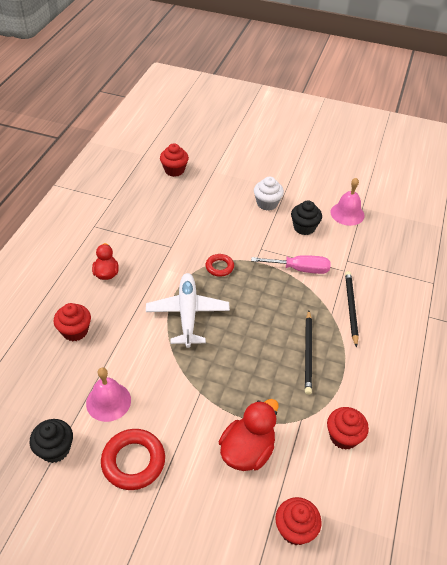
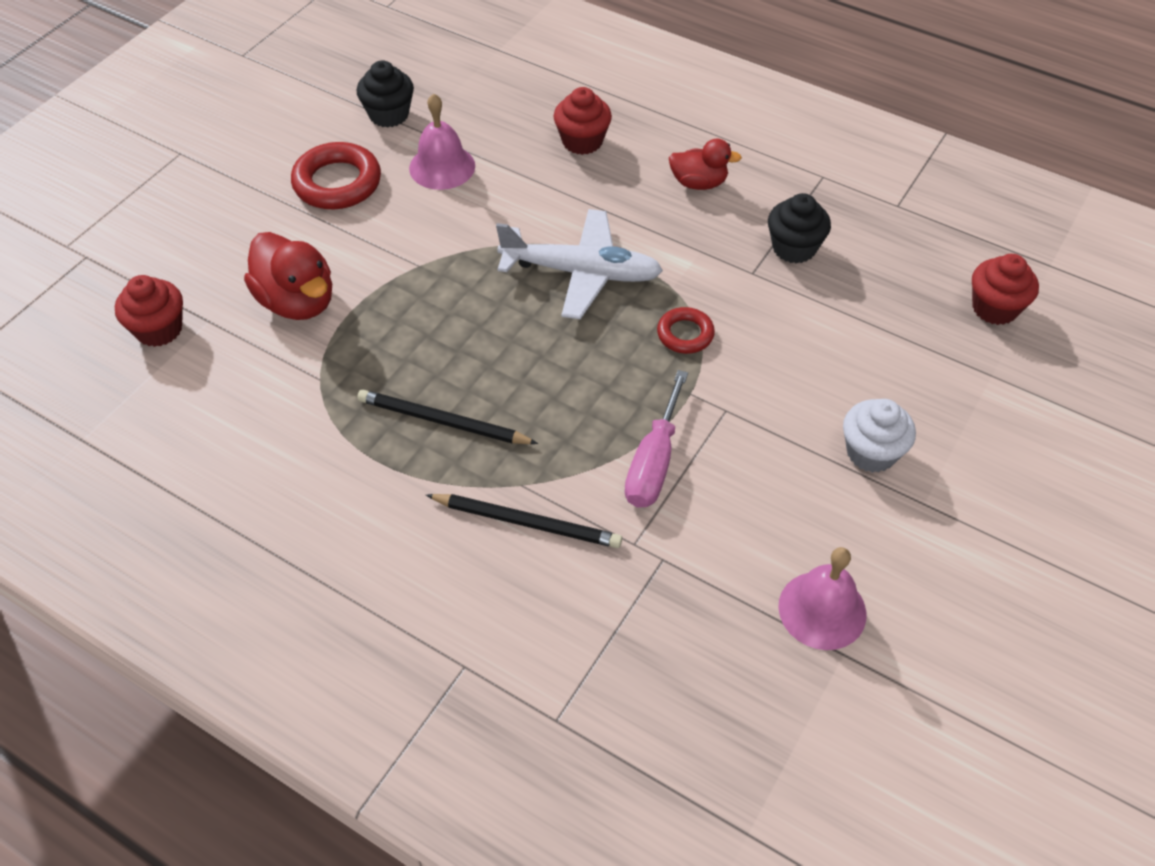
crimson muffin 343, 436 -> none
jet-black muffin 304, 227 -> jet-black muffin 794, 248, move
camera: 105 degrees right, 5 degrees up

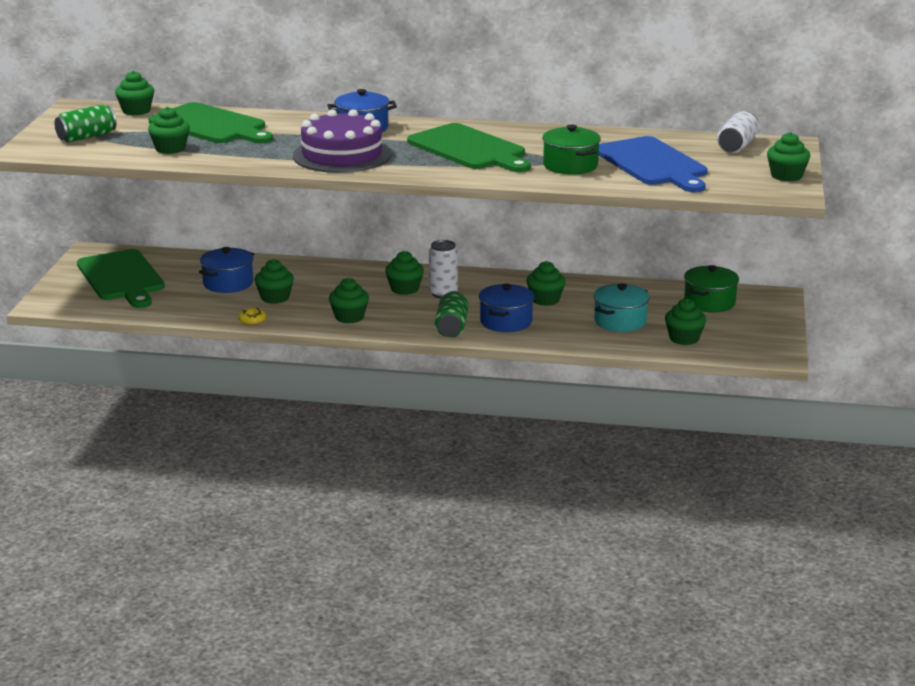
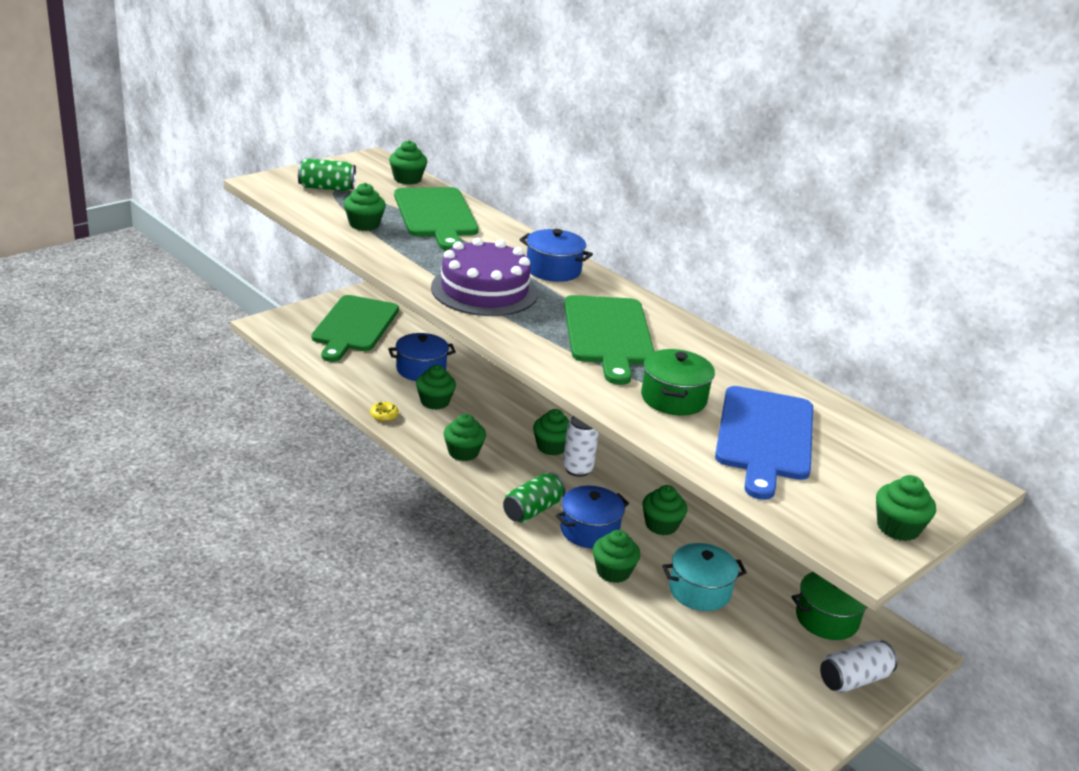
leaf-green muffin 684, 338 -> leaf-green muffin 613, 571, move
snow-white soda can 737, 146 -> snow-white soda can 854, 679, move
camera: 35 degrees right, 5 degrees up

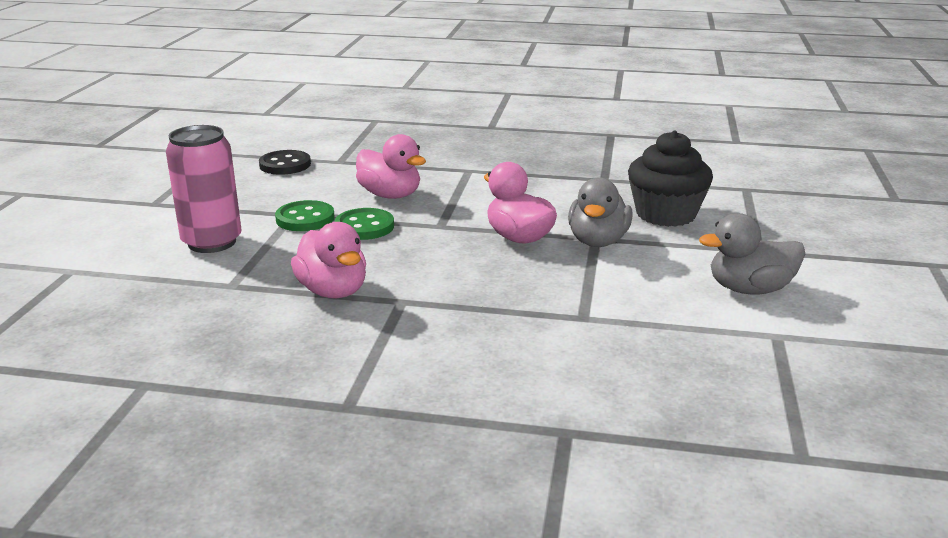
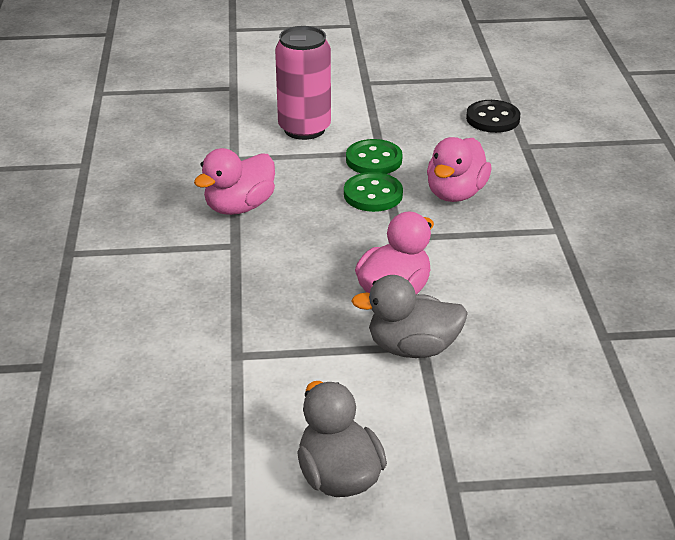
jet-black muffin 665, 214 -> none
camera: 75 degrees right, 10 degrees up

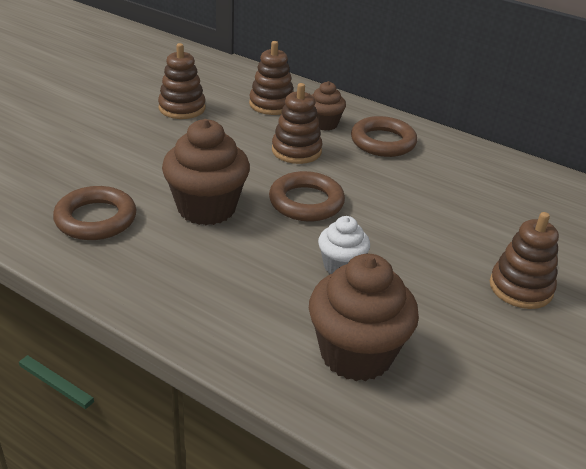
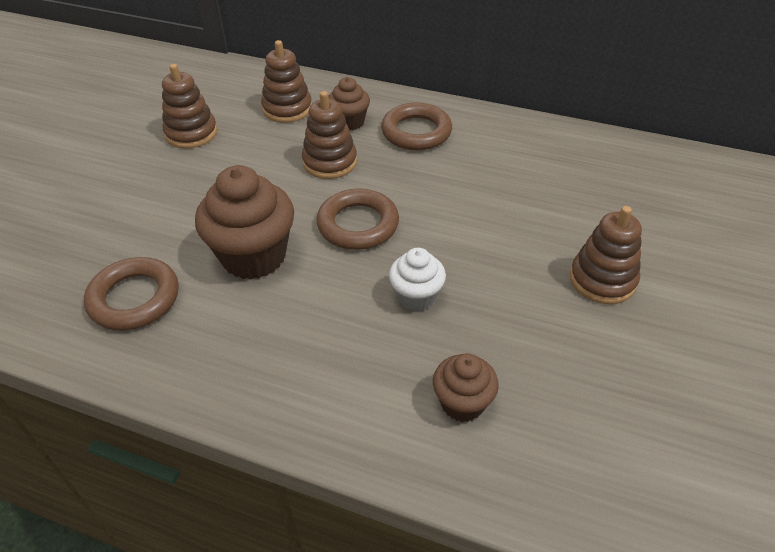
dark brown muffin 356, 354 -> dark brown muffin 462, 403, x0.56
camera: 10 degrees left, 10 degrees up

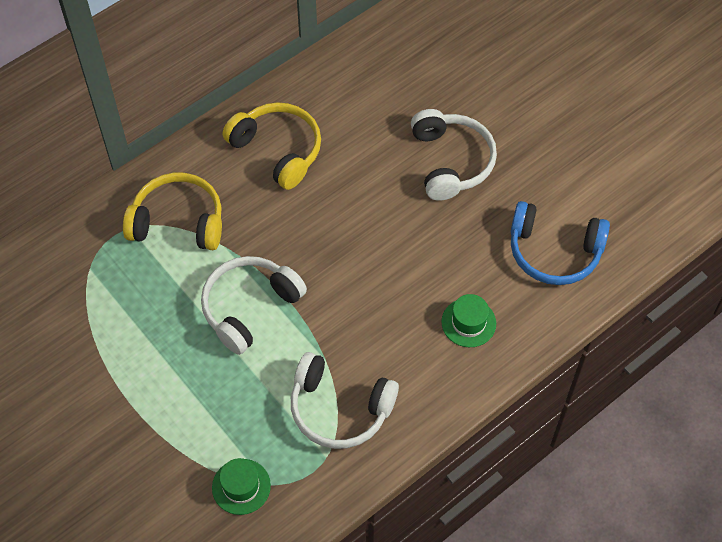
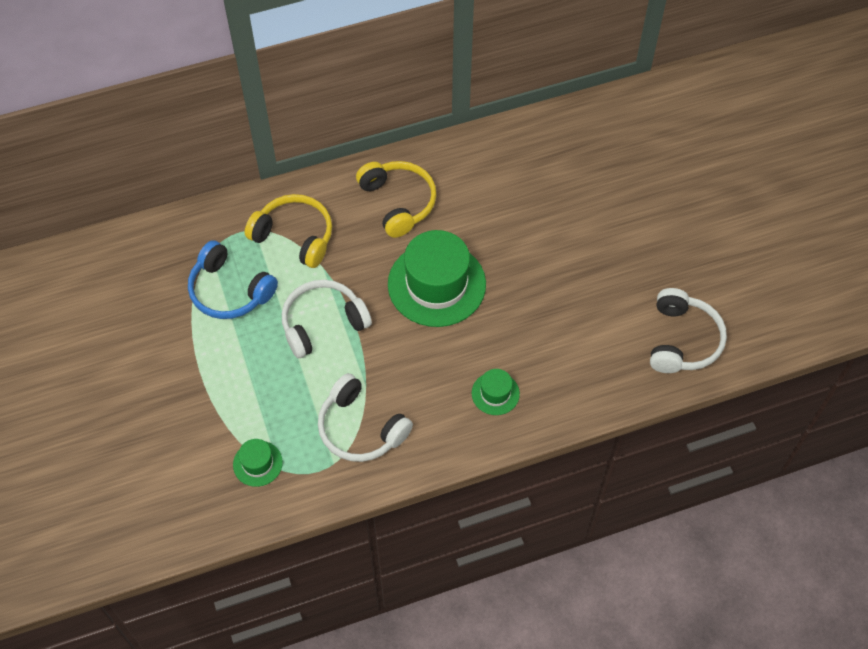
none -> leaf-green top hat 436, 284
snow-white headset 450, 161 -> snow-white headset 682, 340, move
cobalt headset 554, 251 -> cobalt headset 230, 290, move
camera: 20 degrees right, 0 degrees up

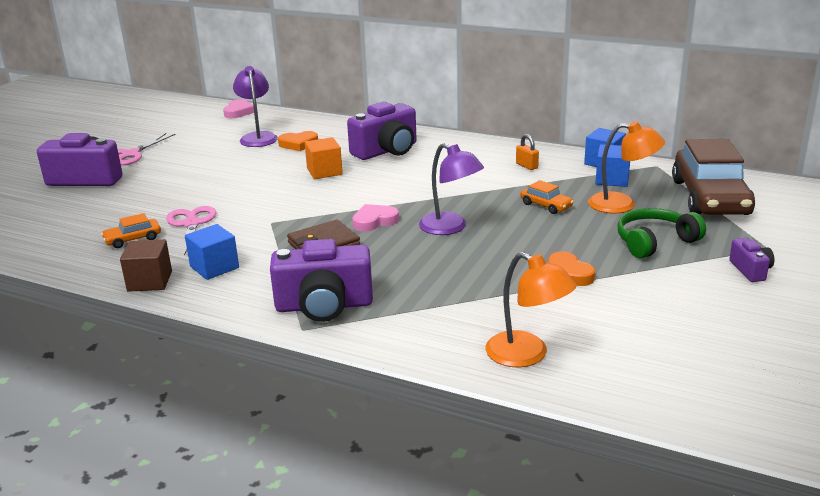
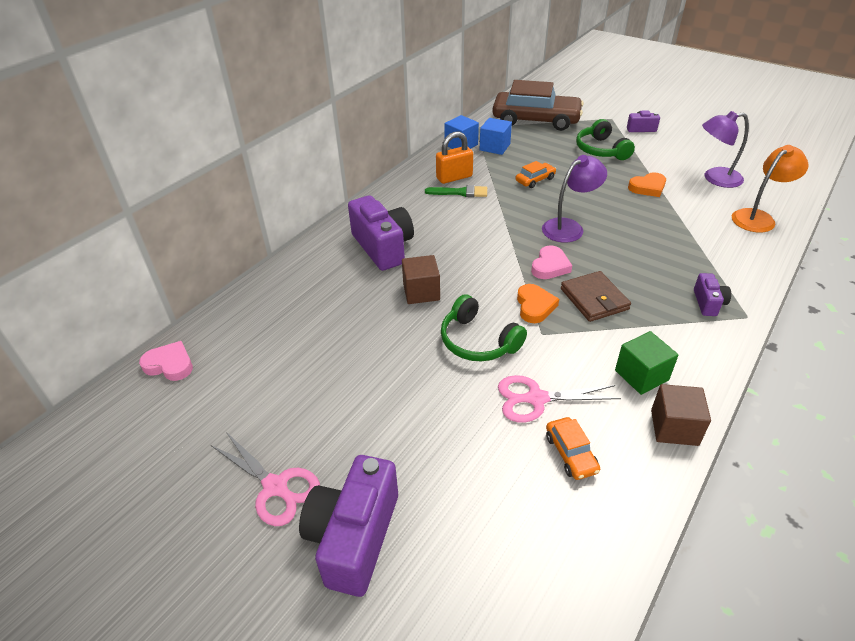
orange-coloured lamp 622, 204 -> none
none -> leaf-green brush 460, 192
none -> leaf-green headset 478, 341
royal purple lamp 258, 137 -> royal purple lamp 715, 178, move
orange-coloured heart 298, 144 -> orange-coloured heart 535, 306, move
cobalt block 214, 267 -> leaf-green block 641, 375
orange-coloured block 324, 171 -> dark brown block 421, 292
rosy heart 374, 221 -> rosy heart 550, 266, 135 degrees counterclockwise
royal purple camera 324, 306 -> royal purple camera 708, 303, x0.49
orange-coloured padlock 526, 166 -> orange-coloured padlock 454, 177, x1.67
camera: 80 degrees left, 15 degrees up

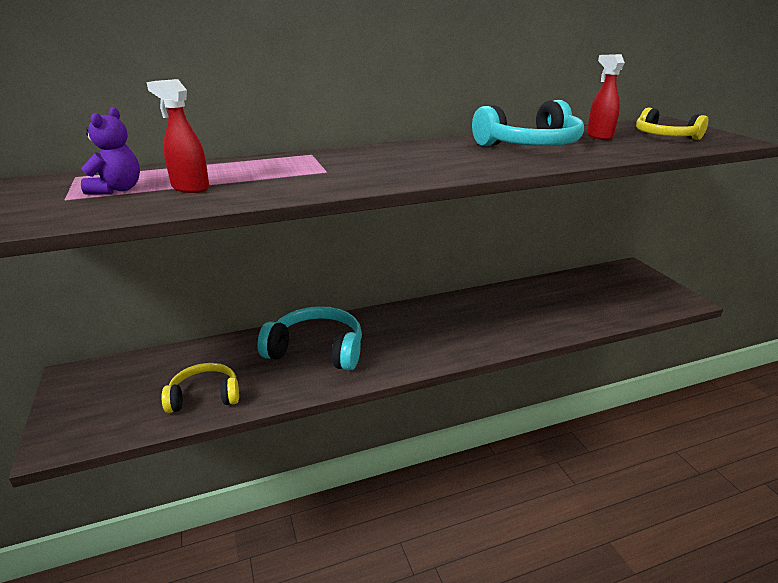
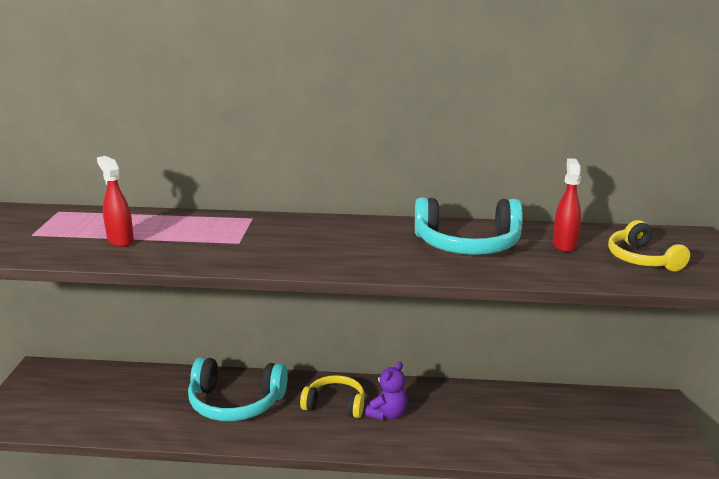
royal purple stuffed bear 117, 189 -> royal purple stuffed bear 387, 414, move
yellow headset 204, 396 -> yellow headset 335, 405, move
teal headset 316, 350 -> teal headset 235, 402, 150 degrees clockwise
camera: 25 degrees right, 5 degrees down

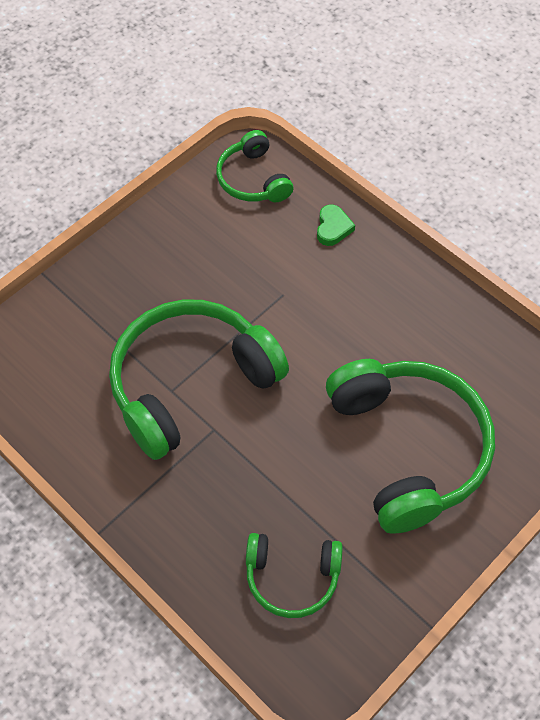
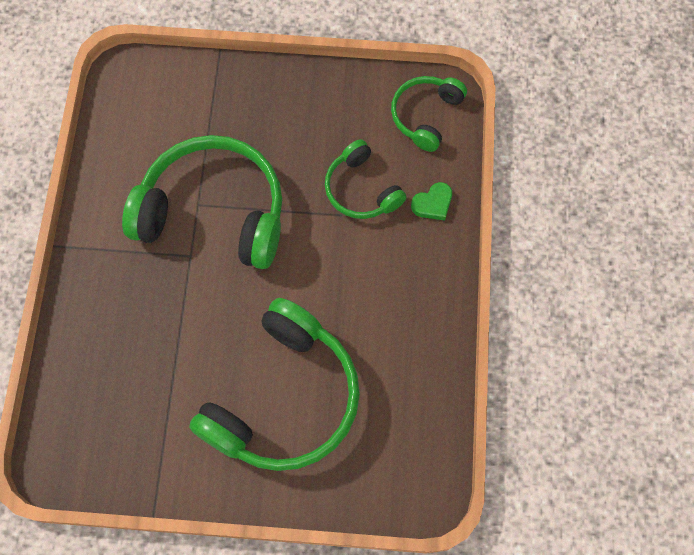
leaf-green headset 292, 577 -> leaf-green headset 361, 189, move
camera: 50 degrees right, 10 degrees up

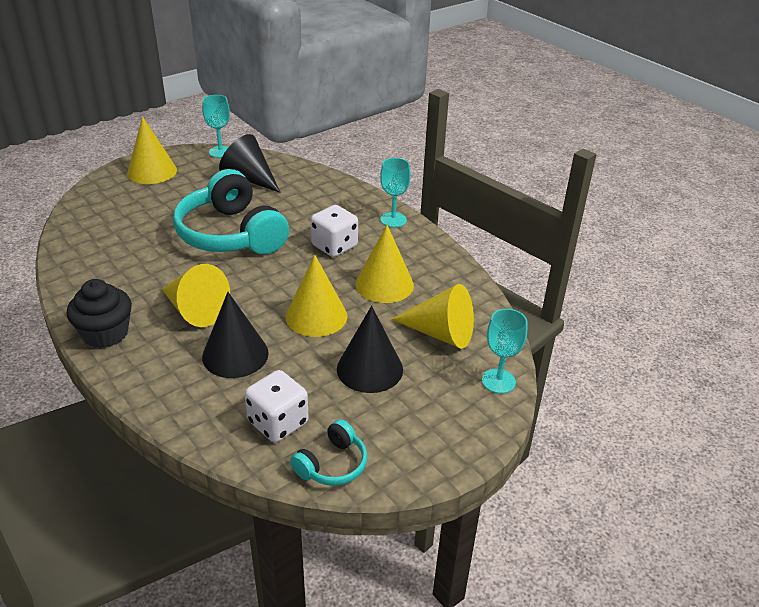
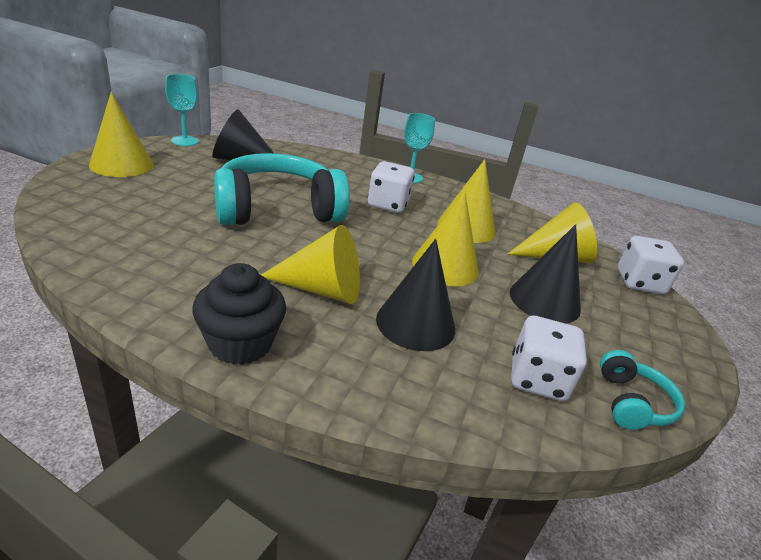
teal wine glass 498, 381 -> snow-white dice 639, 283
teal headset 231, 234 -> teal headset 278, 209, 135 degrees clockwise
camera: 35 degrees left, 5 degrees down

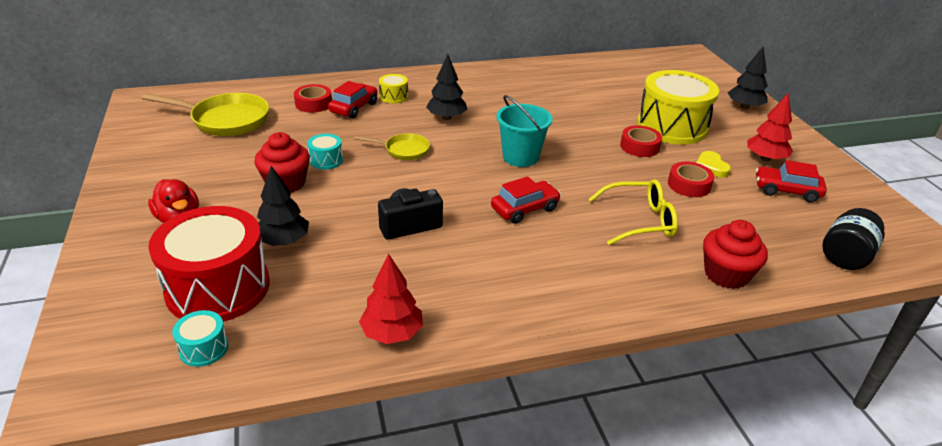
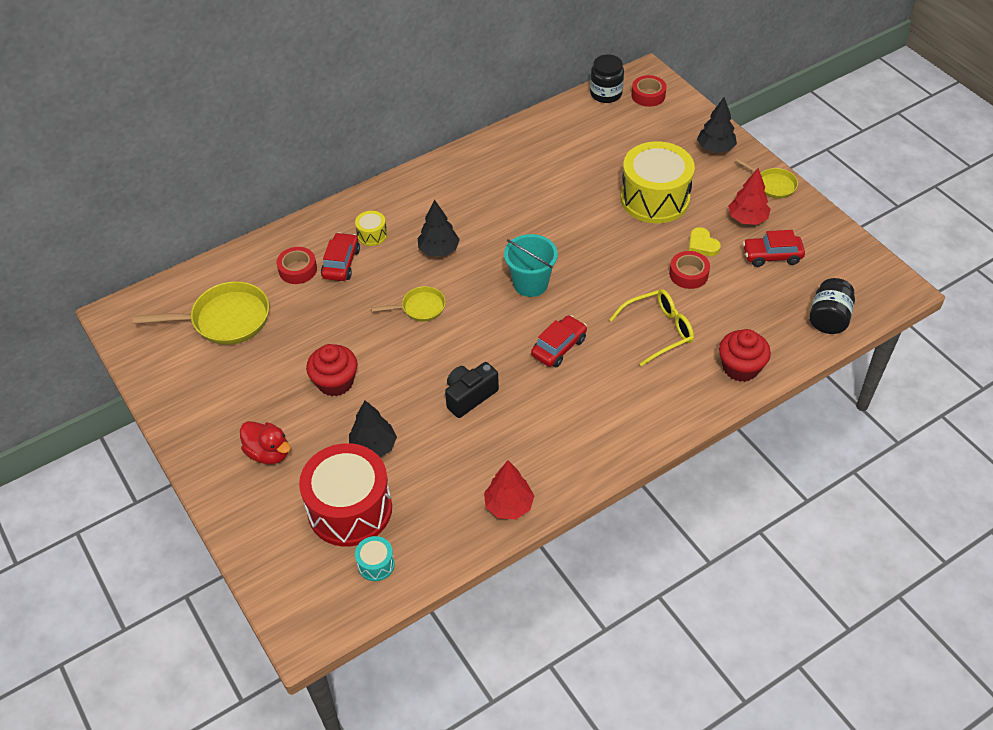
teal drum 326, 160 -> none
none -> jet-black jam jar 606, 94
none -> yellow pan 773, 185
crimson sticky tape 639, 146 -> crimson sticky tape 648, 95, move
camera: 15 degrees left, 15 degrees up

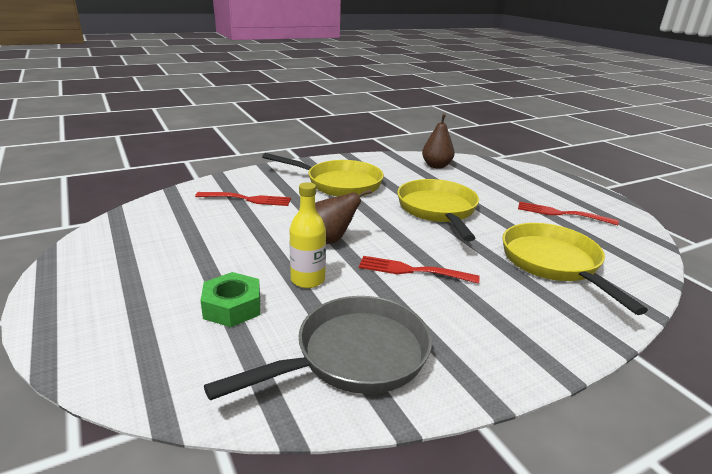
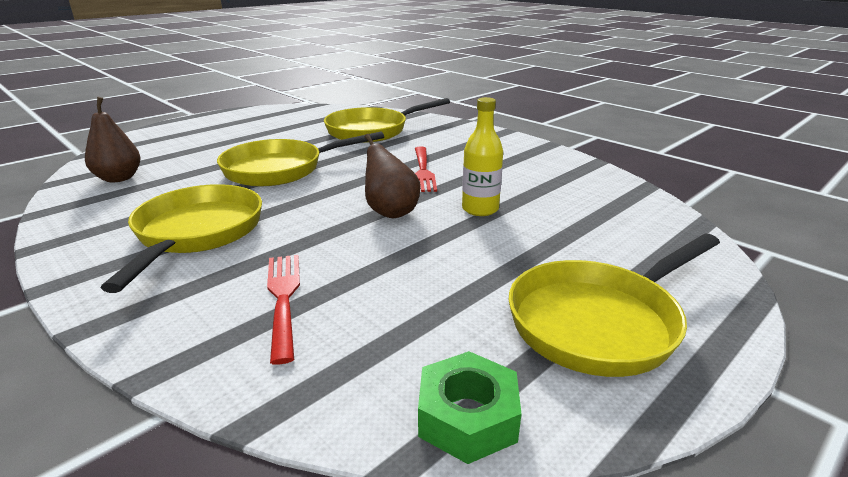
gray pan 354, 356 -> none
crimson dinner fork 562, 214 -> none
none -> yellow pan 599, 322
leaf-green hex nut 232, 307 -> leaf-green hex nut 467, 417, move
camera: 105 degrees left, 0 degrees up

